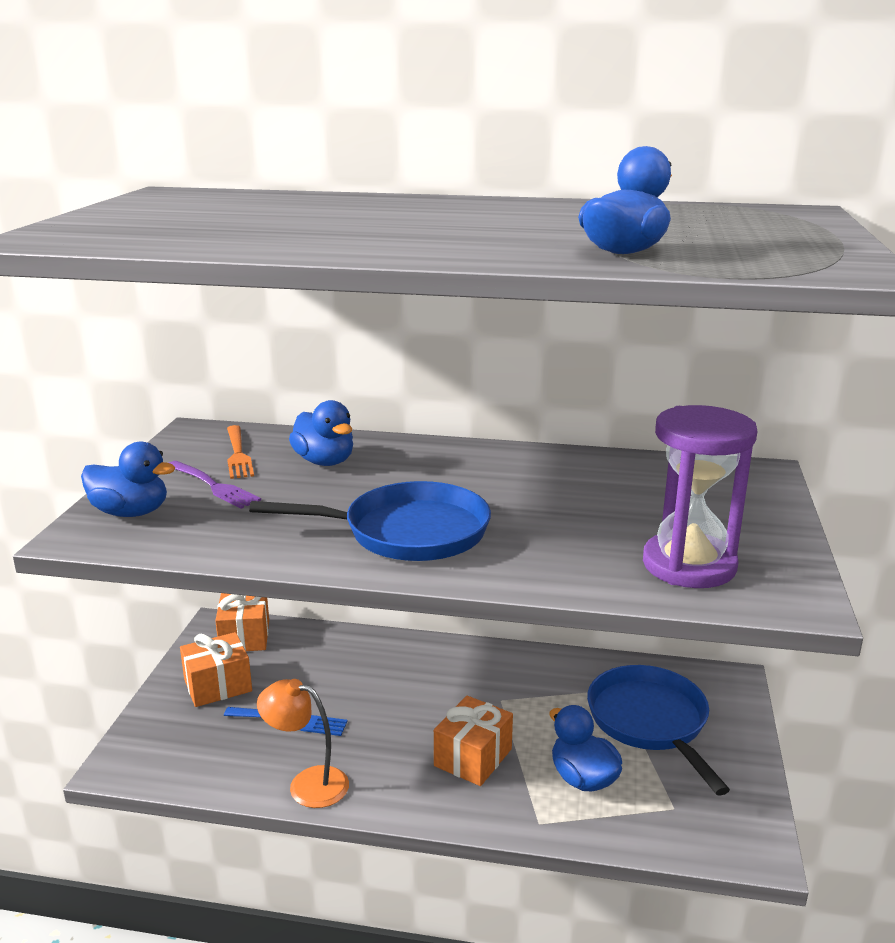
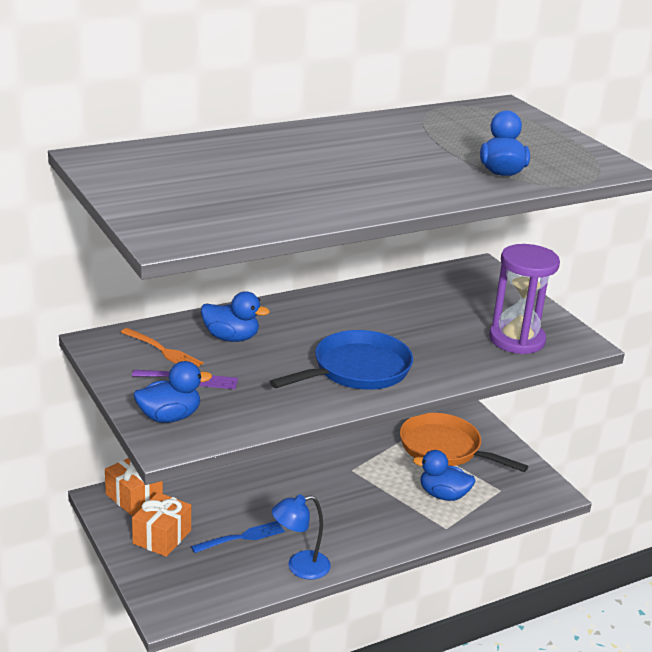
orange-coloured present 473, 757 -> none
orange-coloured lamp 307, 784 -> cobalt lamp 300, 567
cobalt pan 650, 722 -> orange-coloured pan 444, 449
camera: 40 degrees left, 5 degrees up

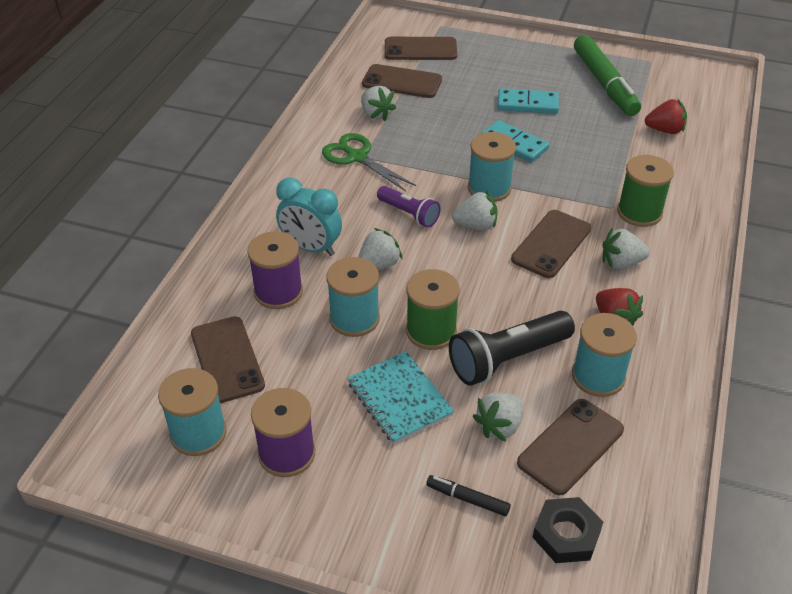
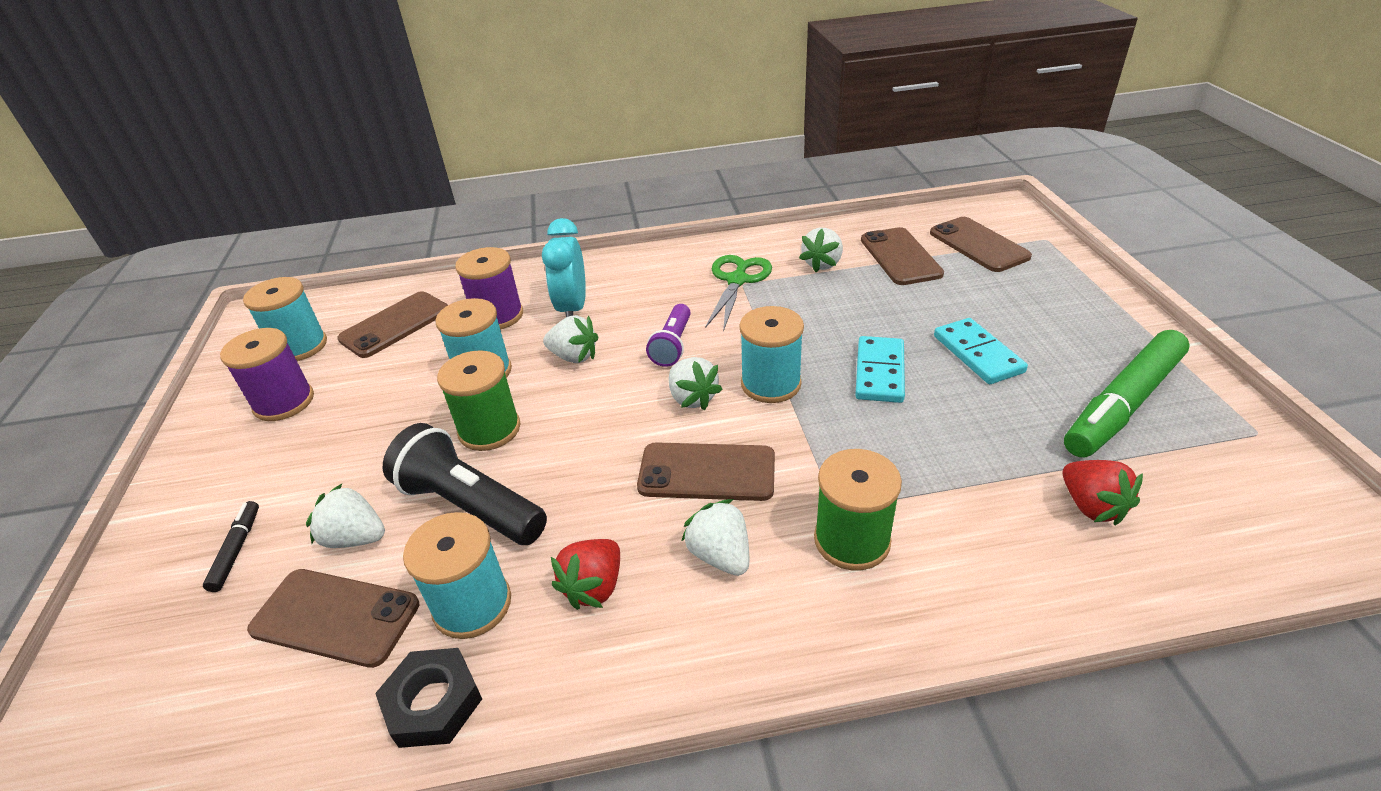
teal notebook 399, 399 -> none
jet-black hex nut 566, 534 -> jet-black hex nut 433, 703, move
camera: 65 degrees right, 5 degrees down

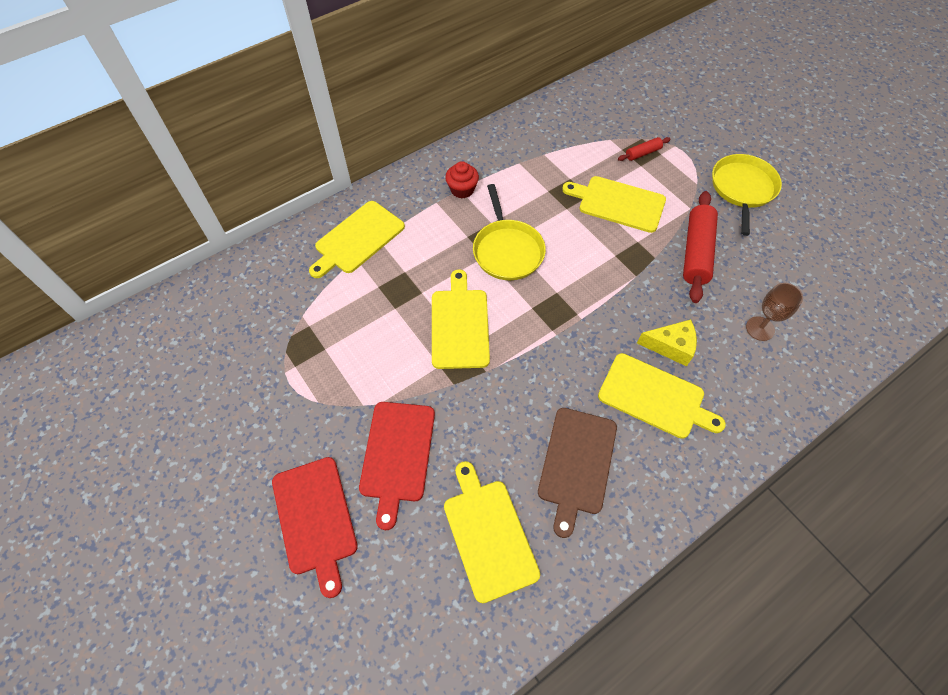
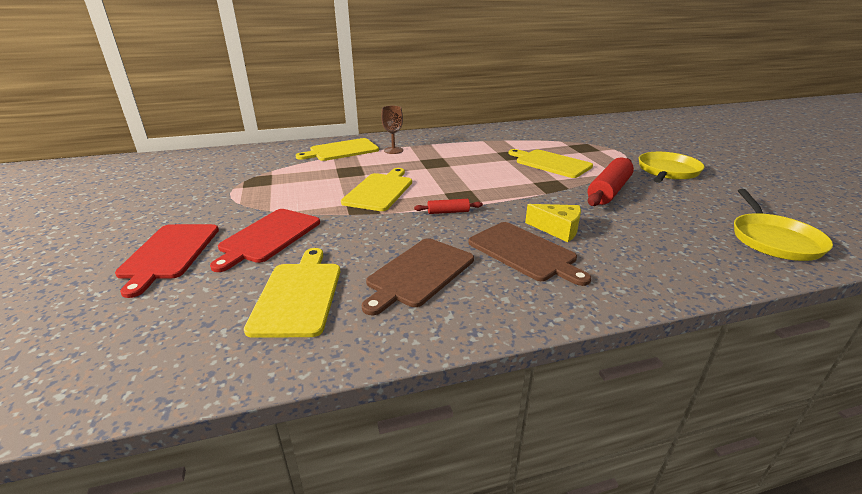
crimson muffin 462, 189 -> none
yellow pan 507, 250 -> yellow pan 773, 239, move
crimson rolling pin 643, 153 -> crimson rolling pin 448, 212, move
dark brown wine glass 760, 328 -> dark brown wine glass 393, 150, move
yellow chopping board 655, 397 -> dark brown chopping board 524, 252
camera: 20 degrees right, 30 degrees down

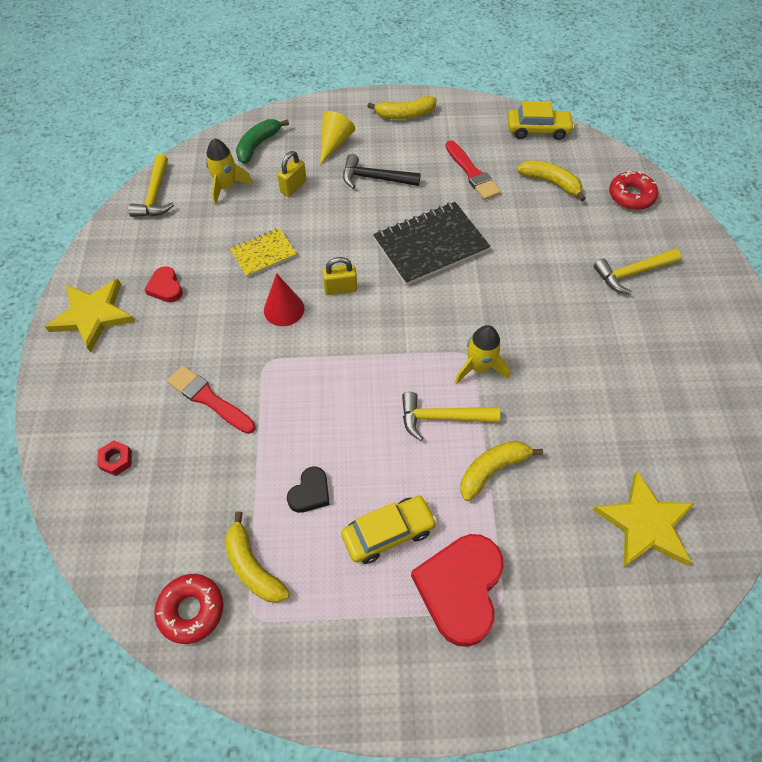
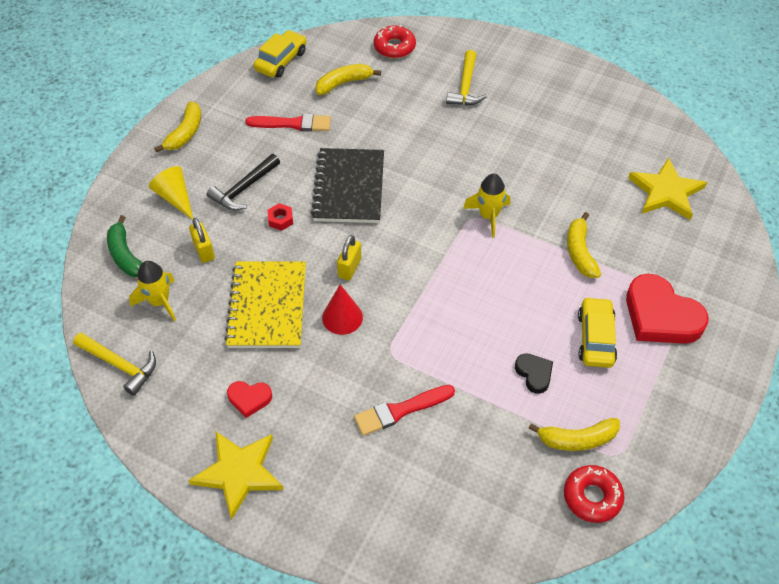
yellow claw hammer 442, 417 -> none
crimson hex nut 116, 460 -> crimson hex nut 280, 220, move
yellow notebook 263, 254 -> yellow notebook 268, 306, x1.74
camera: 60 degrees left, 5 degrees down

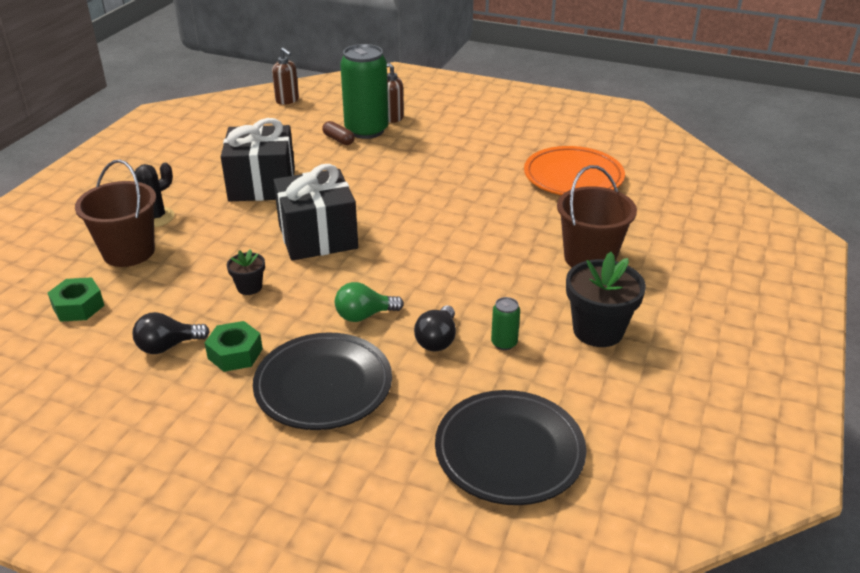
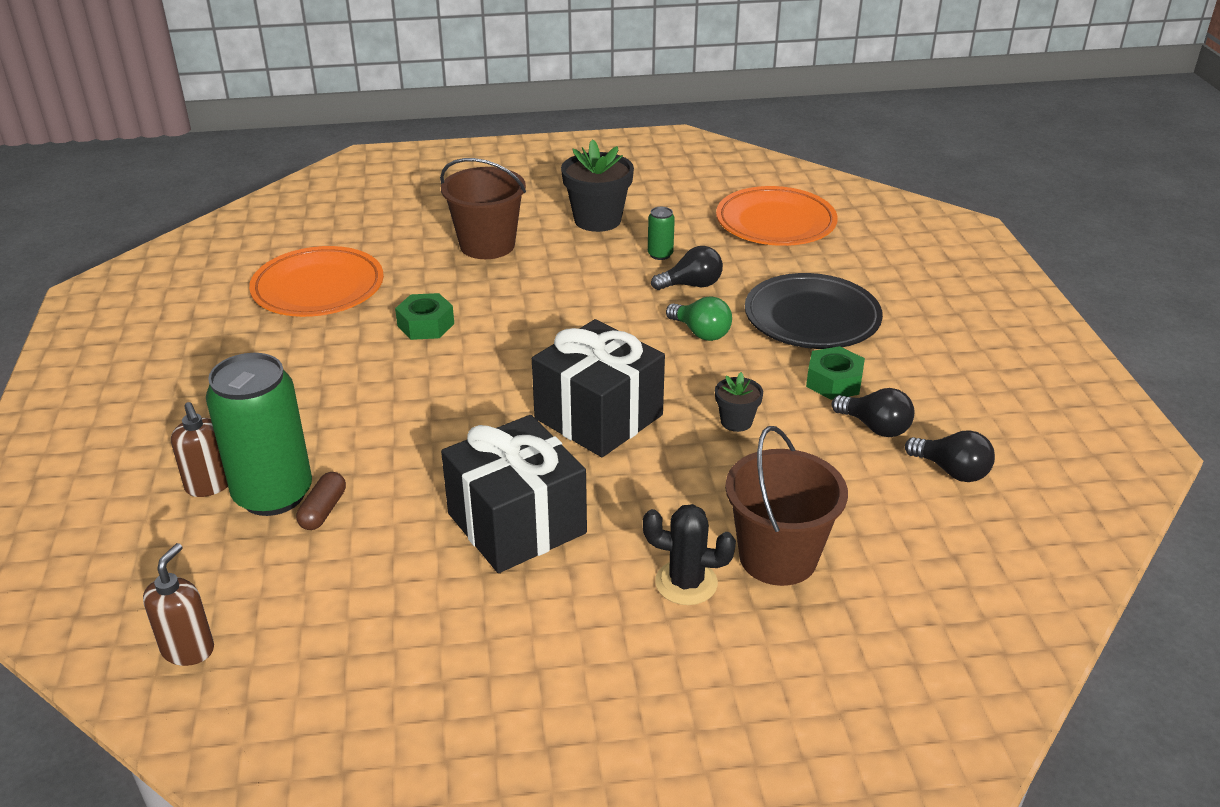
none -> jet-black light bulb 952, 471
leaf-green hex nut 78, 306 -> leaf-green hex nut 426, 325, move
jet-black plate 509, 452 -> orange-coloured plate 775, 223
camera: 120 degrees left, 0 degrees up

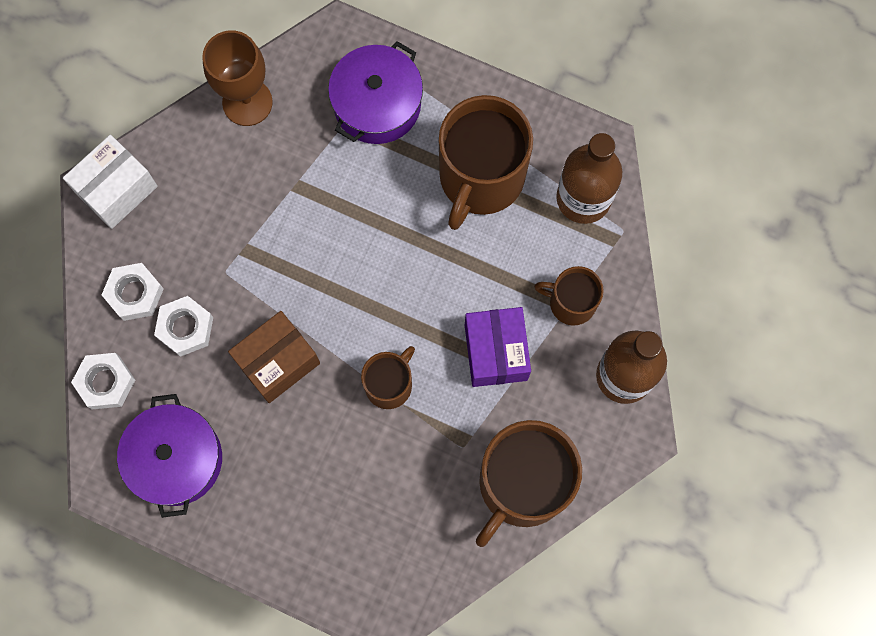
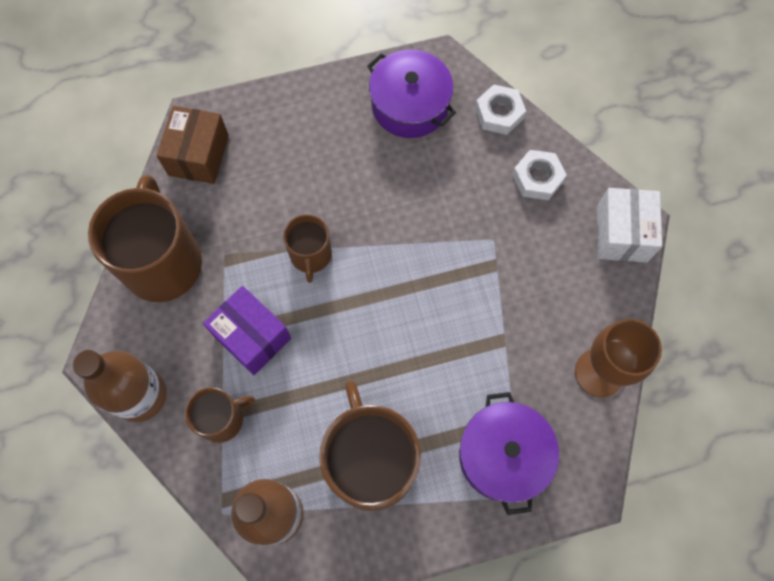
snow-white hex nut 185, 328 -> none
dark brown package 278, 362 -> dark brown package 198, 155, move
camera: 140 degrees right, 5 degrees down

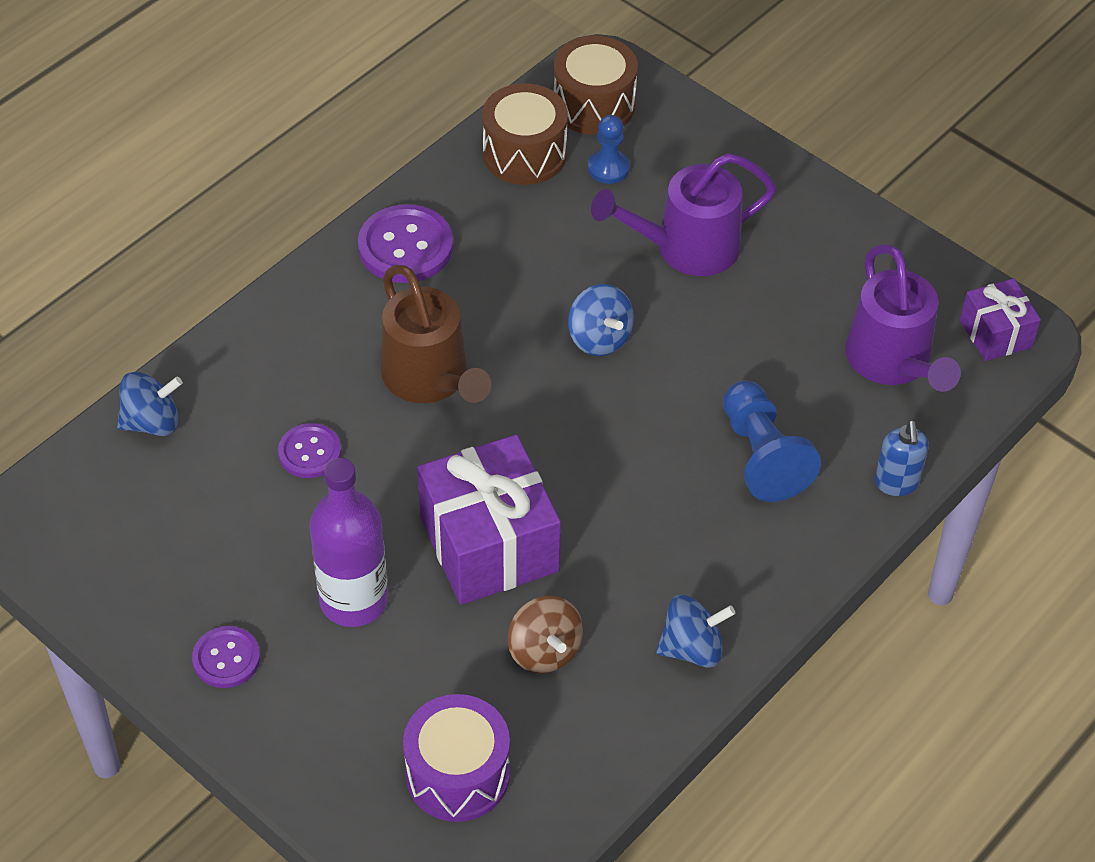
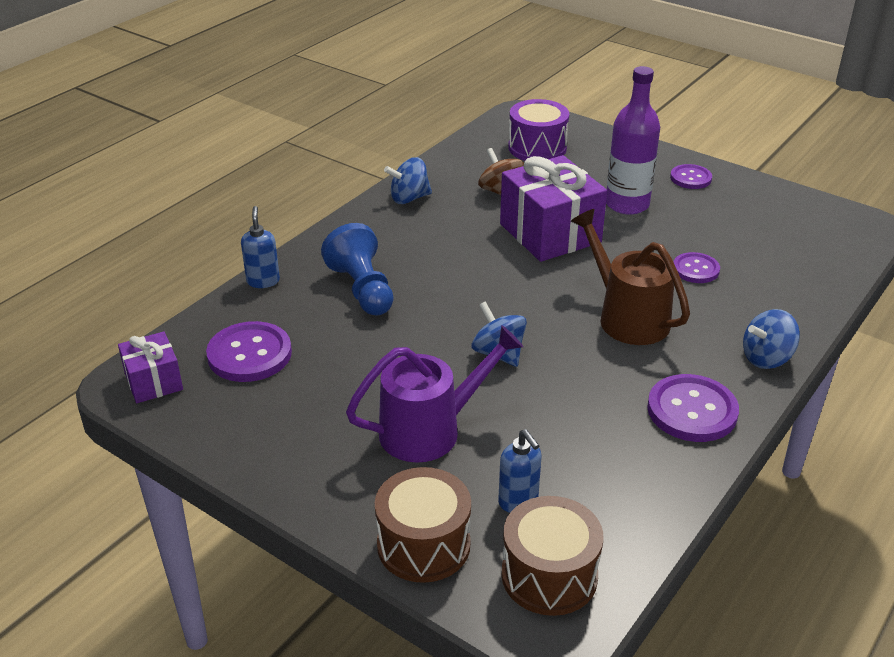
cobalt whirligig 152, 422 -> cobalt whirligig 766, 358, move
dark brown drum 524, 154 -> dark brown drum 423, 545, move
cobalt game pawn 608, 168 -> cobalt soap pump 518, 501
royal purple sprinkling can 893, 362 -> royal purple shirt button 249, 354
camera: 175 degrees right, 15 degrees down

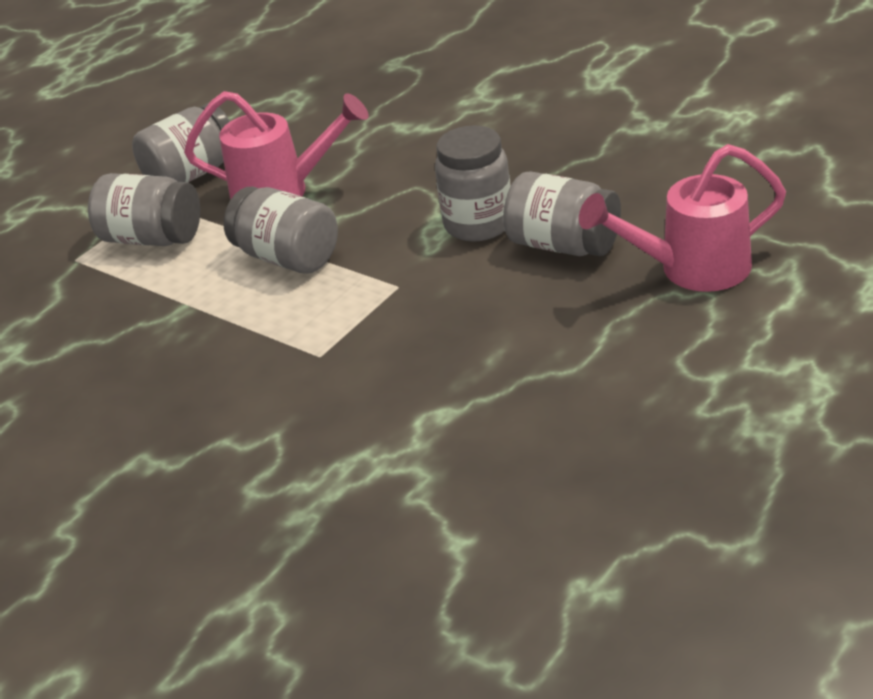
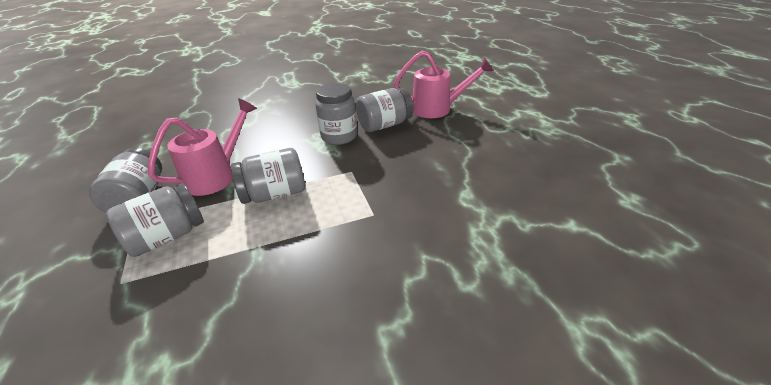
rosy sprinkling can 692, 269 -> rosy sprinkling can 438, 109, 105 degrees counterclockwise
camera: 60 degrees left, 0 degrees up

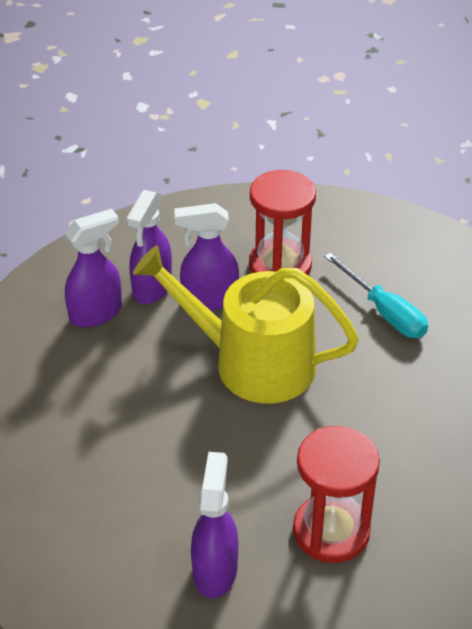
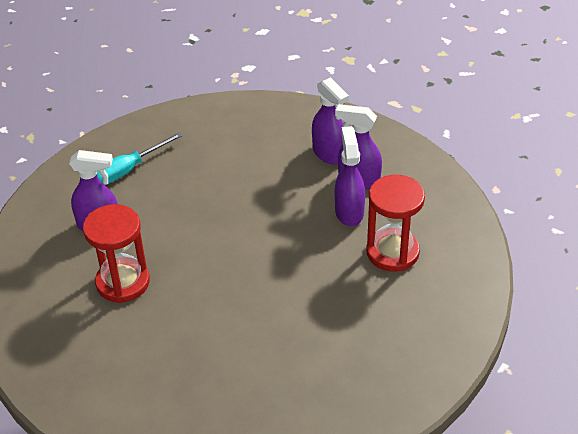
yellow sprinkling can 252, 362 -> none
teal hand screwdriver 384, 312 -> teal hand screwdriver 128, 170, move
camera: 90 degrees right, 0 degrees up

